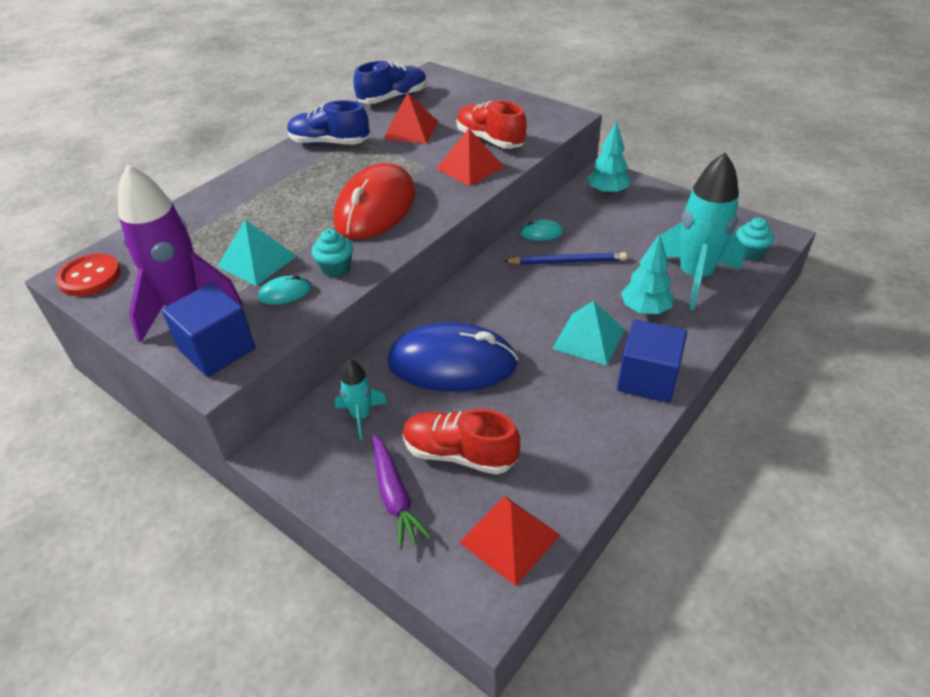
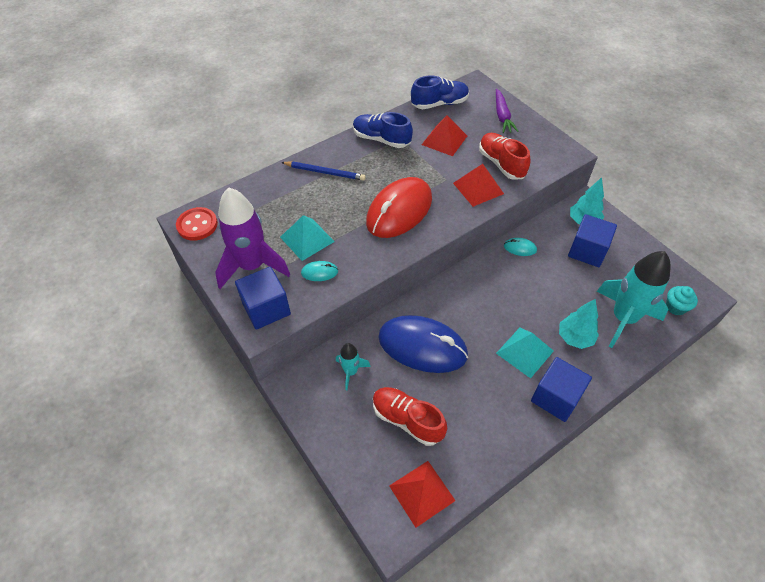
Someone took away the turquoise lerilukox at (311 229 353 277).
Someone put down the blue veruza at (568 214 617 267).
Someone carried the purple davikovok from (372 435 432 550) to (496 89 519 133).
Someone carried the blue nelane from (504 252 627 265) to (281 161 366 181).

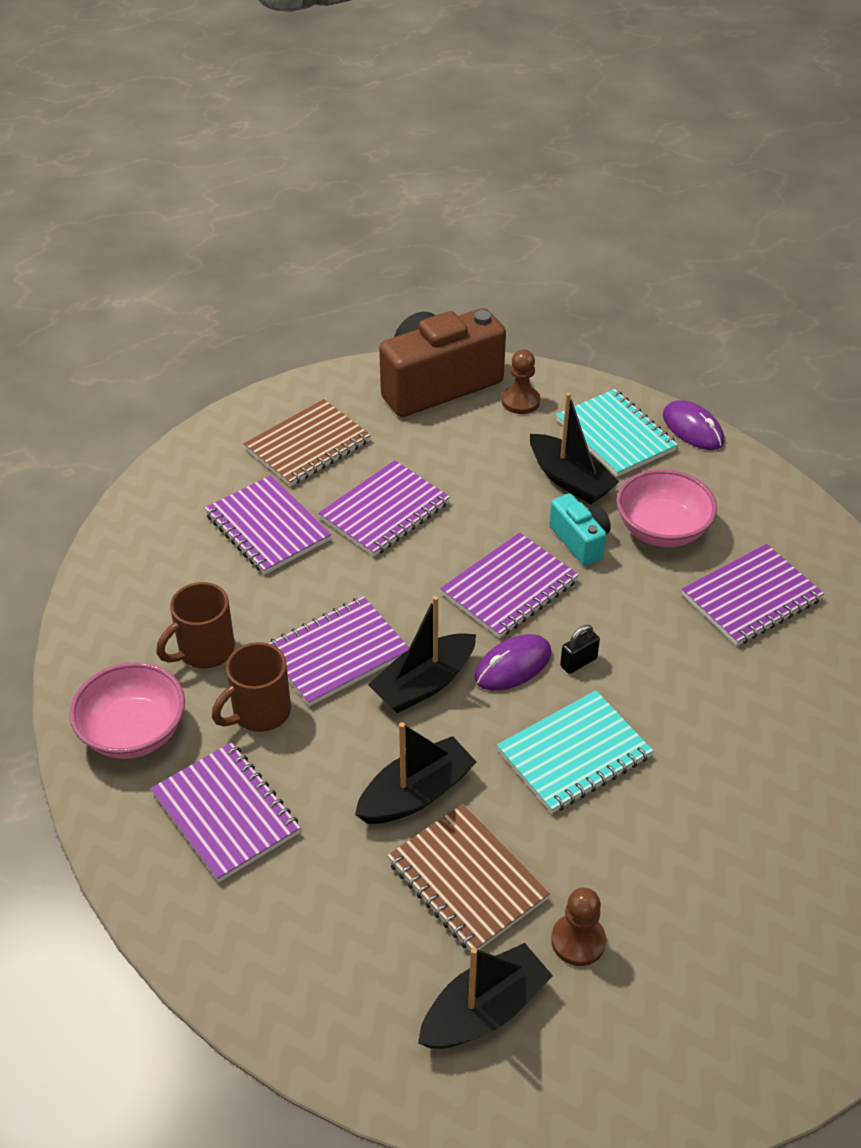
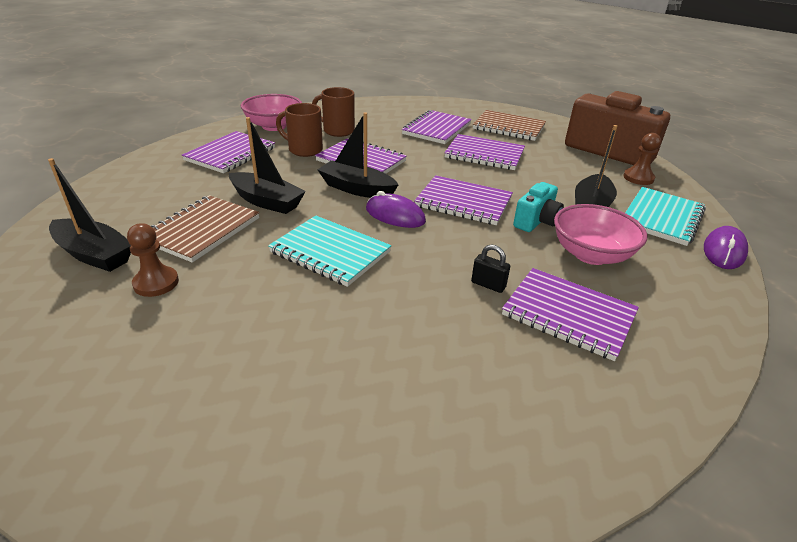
Someone carried the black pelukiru from (560 625 600 674) to (471 244 510 293).

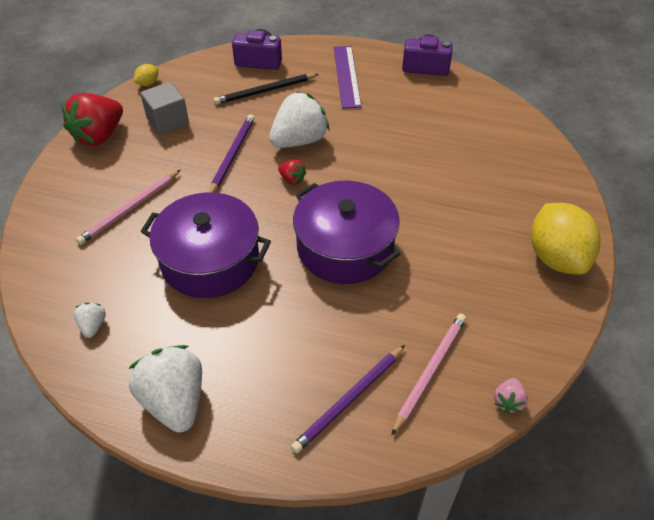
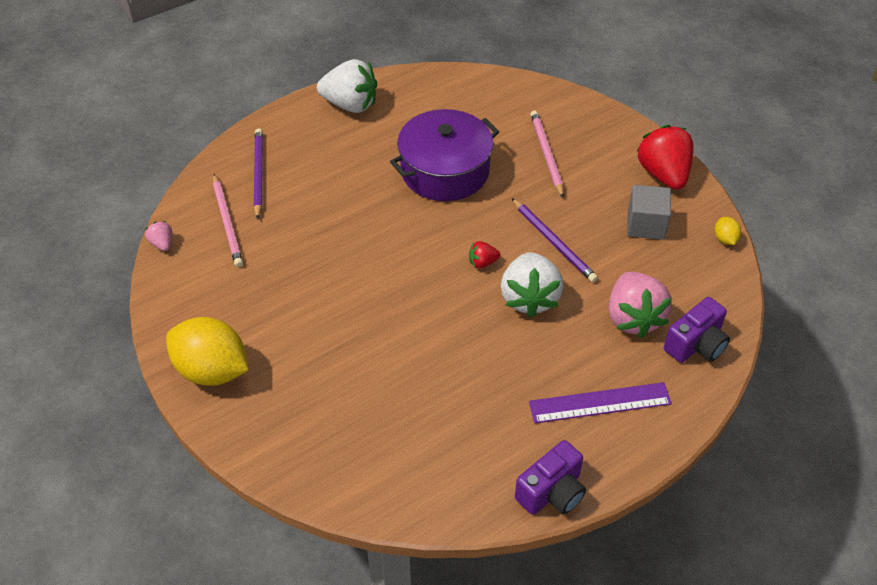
Someone took away the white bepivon at (74 303 106 338).
Someone took away the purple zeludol at (293 181 400 284).
Someone swapped the black nelane at (214 74 319 105) for the pink bepivon at (609 272 672 338).
Someone rotated the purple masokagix at (334 46 362 109) by 45 degrees counterclockwise.

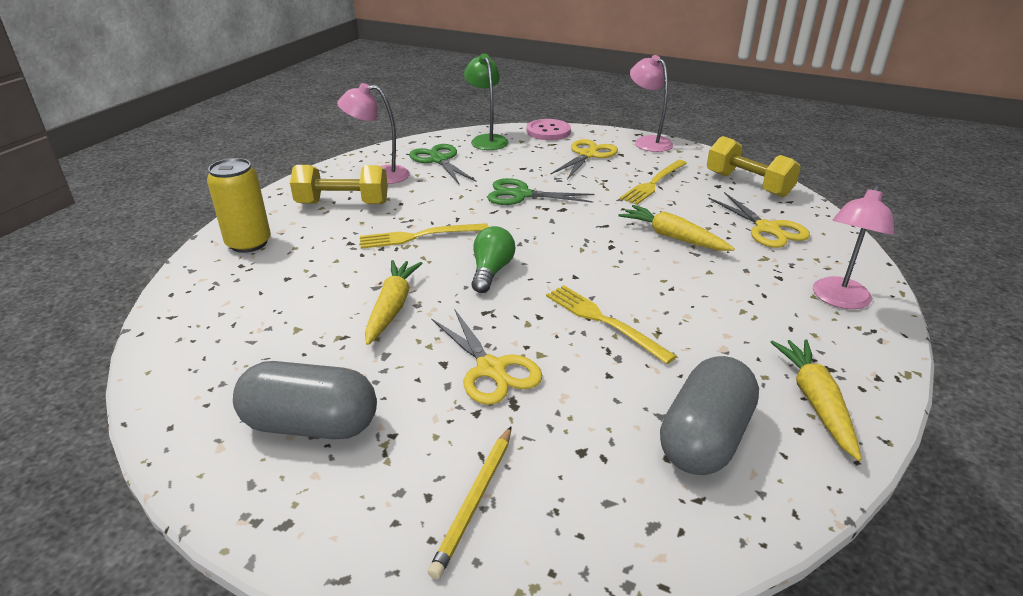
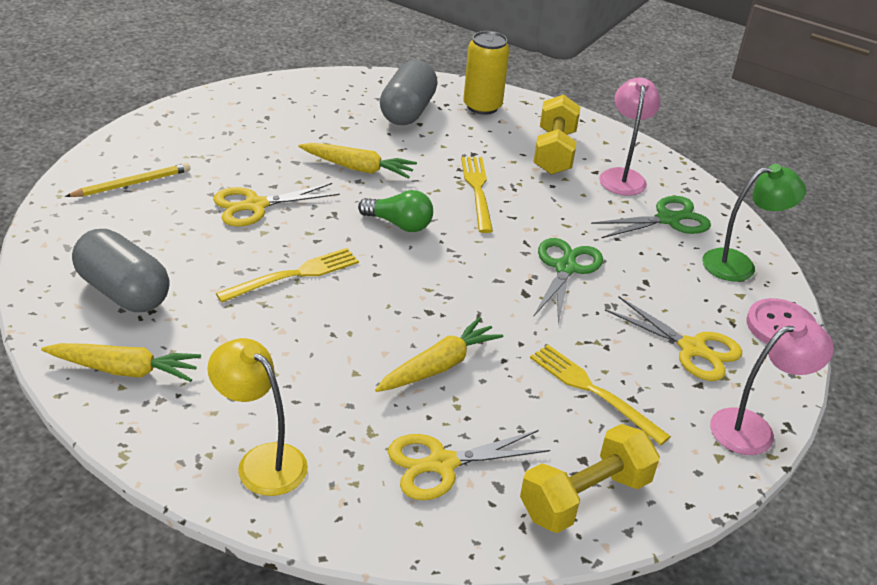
Someone carried the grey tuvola from (233 361 377 439) to (380 60 438 125).
Someone repainted the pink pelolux at (813 185 894 309), which became the yellow pelolux at (207 338 308 496).
Someone rotated the yellow nelane at (428 427 511 579) by 120 degrees clockwise.

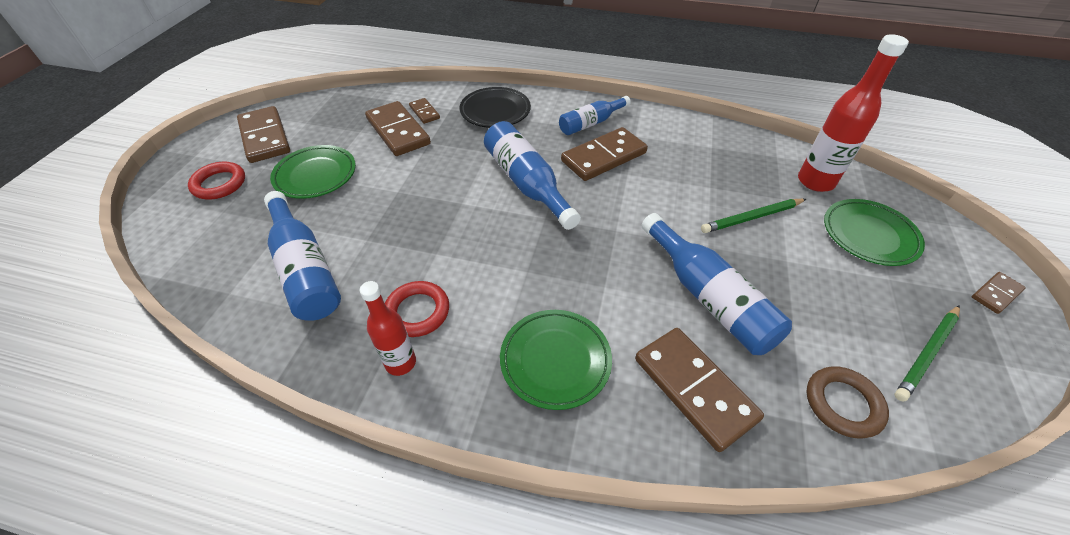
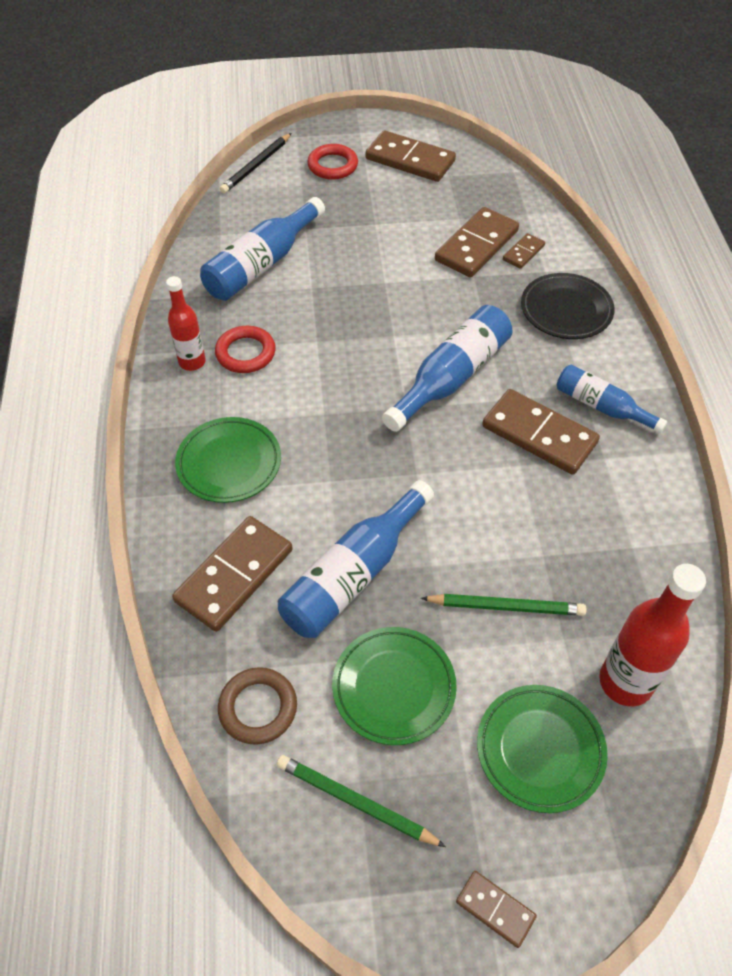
Someone put down the black nelane at (220 133 291 194).
Someone carried the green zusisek from (270 145 356 199) to (332 627 457 745).
Someone rotated the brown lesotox at (237 106 290 163) by 75 degrees clockwise.
Someone rotated the green nelane at (701 199 806 233) by 135 degrees clockwise.

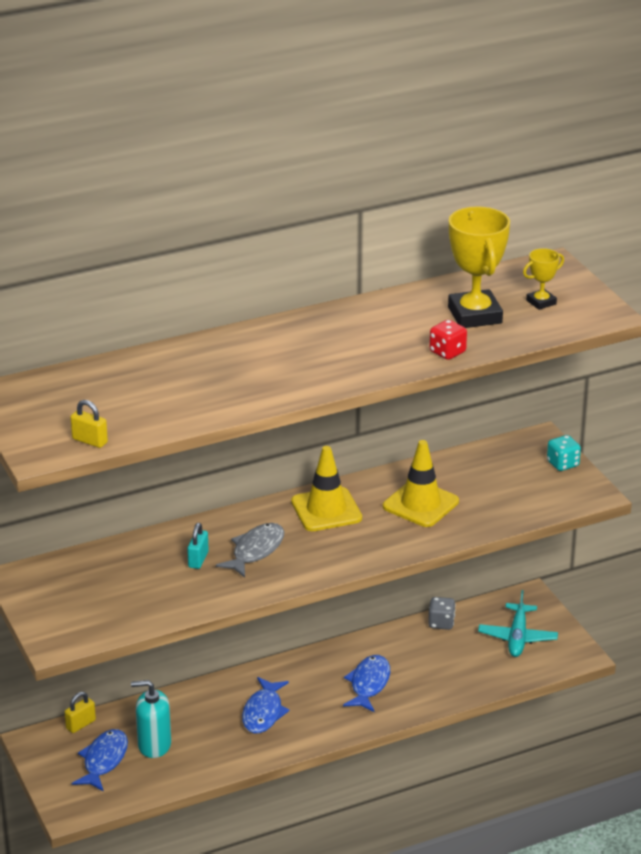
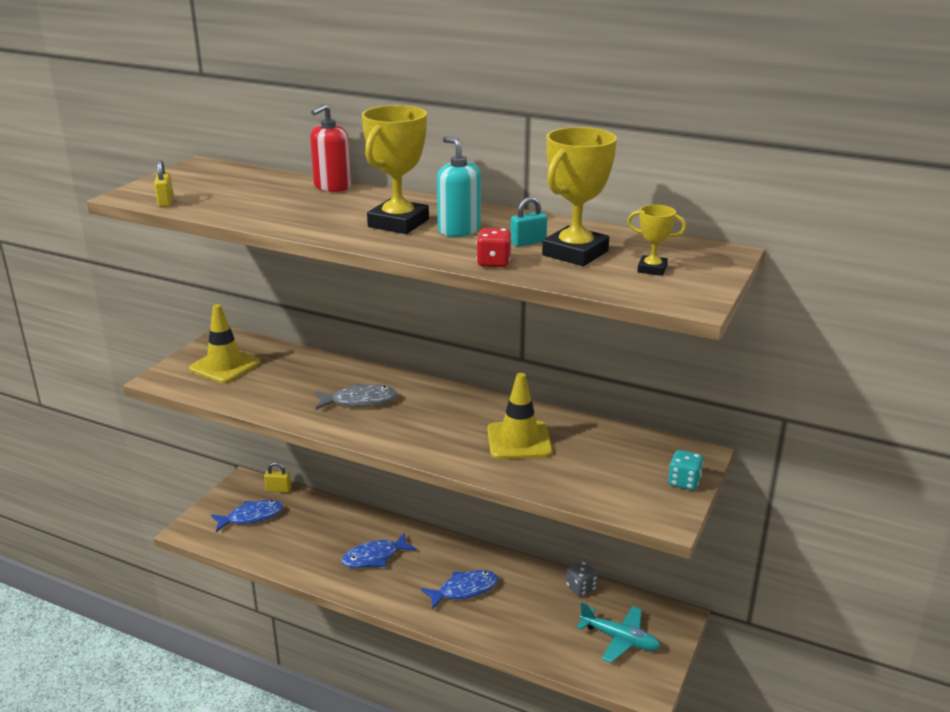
Someone put down the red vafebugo at (310 104 352 192).
Someone put down the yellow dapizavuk at (362 105 429 234).
Someone carried the turquoise vafebugo from (131 680 171 758) to (437 137 481 237).
Someone carried the turquoise pelukiru from (187 523 209 569) to (511 197 547 247).
Someone carried the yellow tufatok from (291 446 362 531) to (189 304 261 383).
Someone rotated the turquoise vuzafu at (478 590 558 657) by 120 degrees counterclockwise.

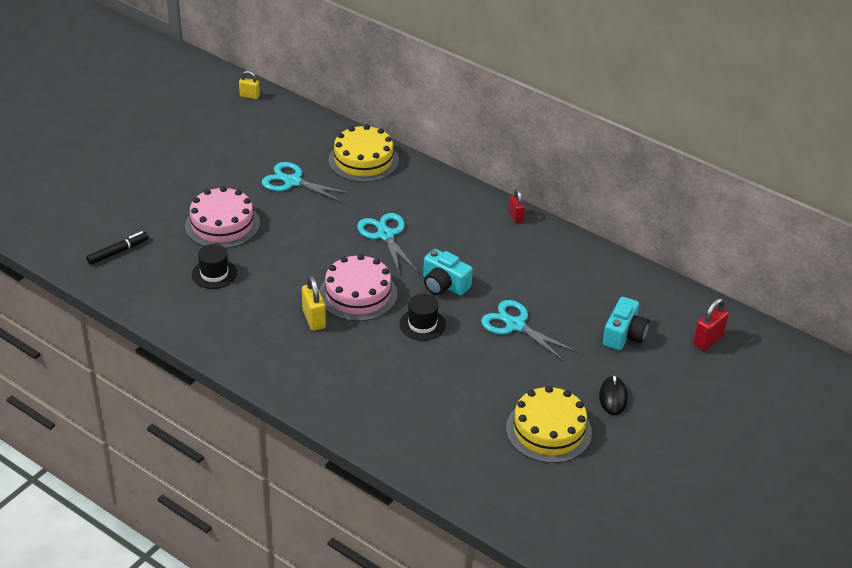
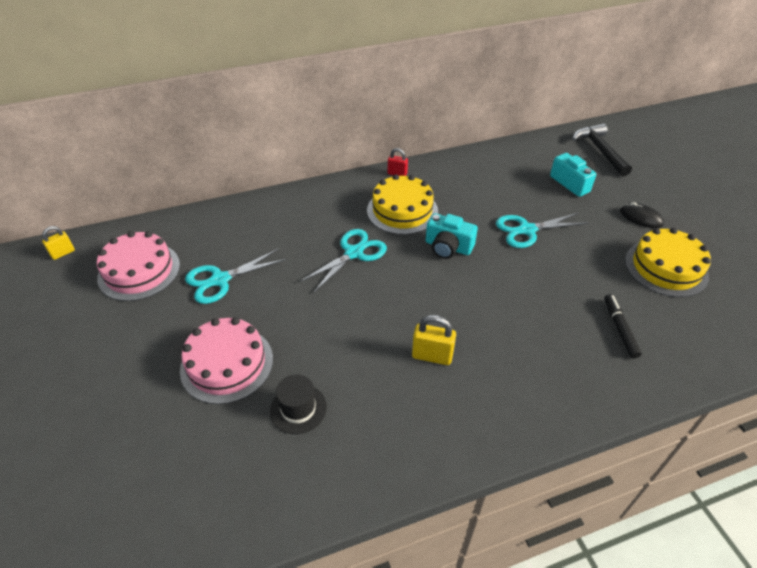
Someone took away the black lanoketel at (399 294 446 341).
Someone carried the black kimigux from (86 231 149 265) to (604 294 642 358).
Someone carried the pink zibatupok from (320 254 397 321) to (97 231 180 301).
Someone carried the yellow zibatupok from (328 125 399 182) to (367 174 438 235).
Someone swapped the red pelukiru at (693 298 729 351) for the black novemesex at (572 123 632 176).
Someone rotated the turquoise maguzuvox at (357 213 417 275) by 120 degrees clockwise.
Someone rotated the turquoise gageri at (423 249 473 295) by 45 degrees clockwise.

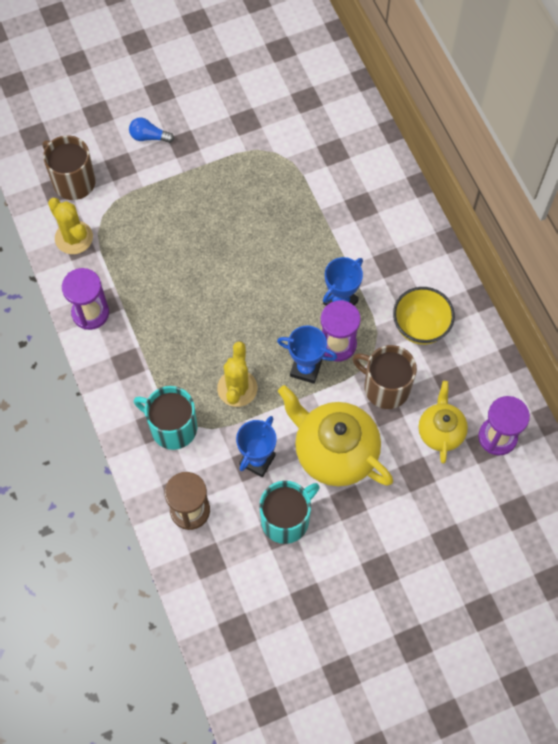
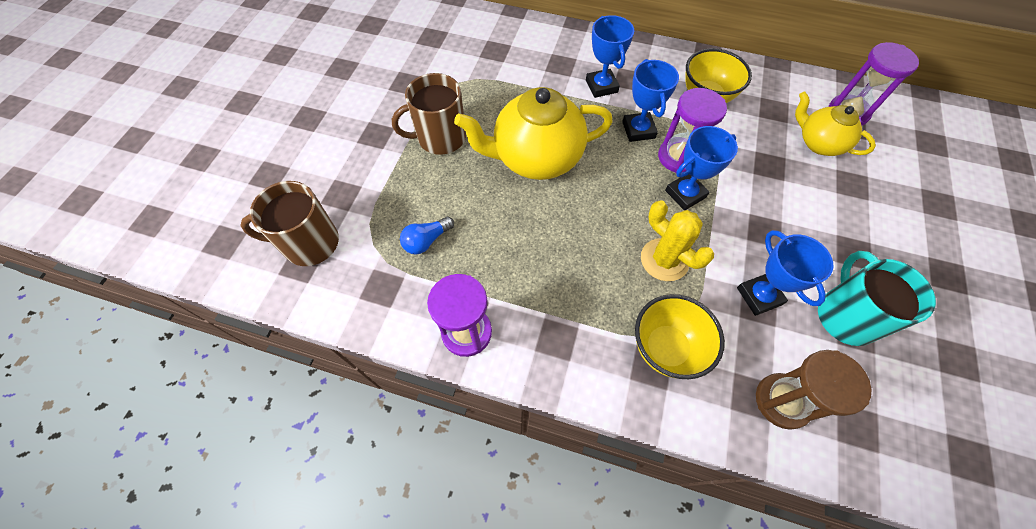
Someone took away the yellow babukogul at (48 198 93 254).
Someone put down the blue dapizavuk at (586 15 634 98).
Someone carried the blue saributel from (129 117 174 143) to (400 216 454 255).
Someone carried the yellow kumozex from (278 385 393 486) to (454 87 613 180).
Someone carried the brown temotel from (352 345 417 409) to (392 73 466 155).
Someone swapped the turquoise temotel at (134 386 197 450) for the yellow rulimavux at (635 294 725 379).

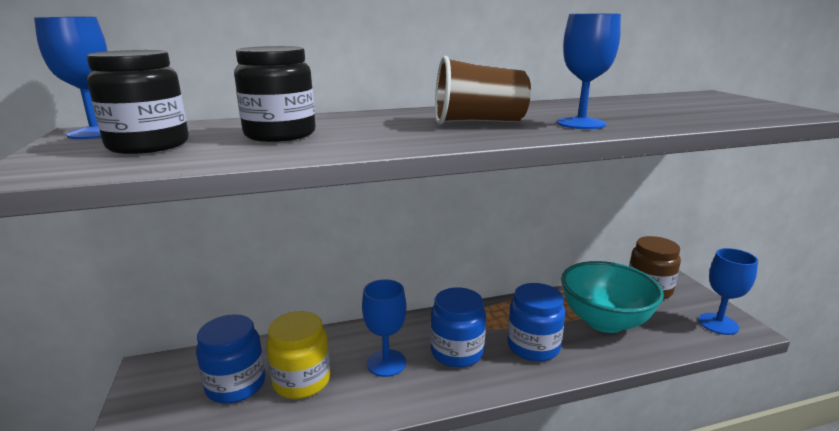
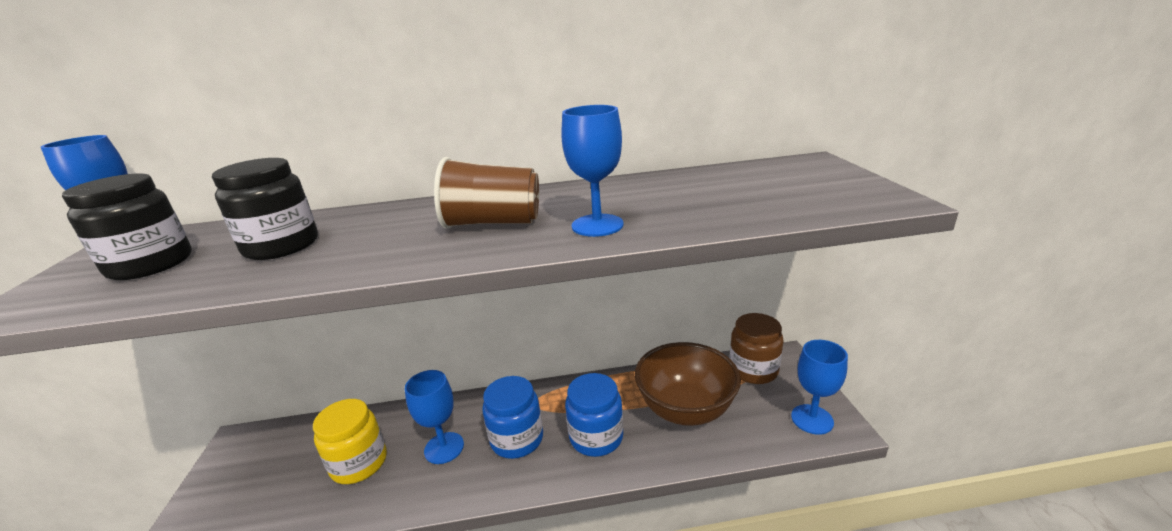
Someone took away the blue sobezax at (196 314 265 404).
Someone repainted the turquoise rulimavux at (561 261 664 333), which became the brown rulimavux at (635 342 741 426).

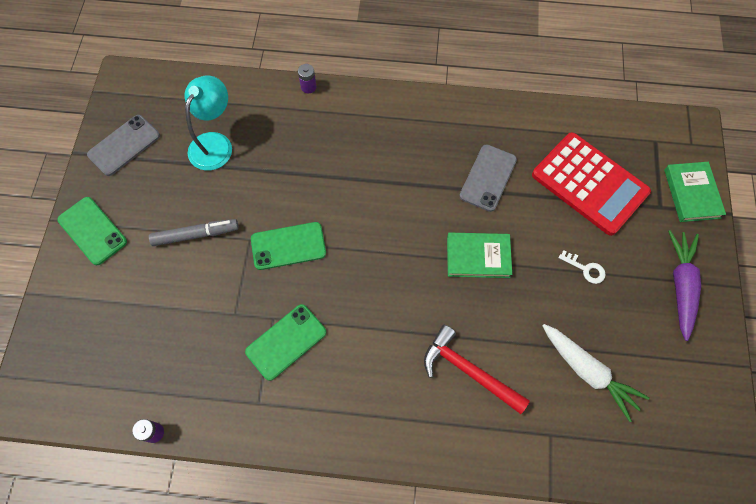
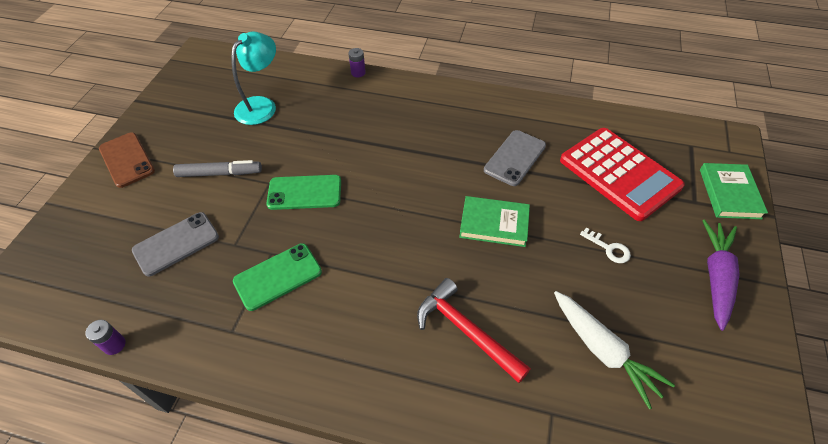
Someone carried the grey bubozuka from (87 115 160 176) to (132 212 219 277).
Someone repainted the green bubozuka at (57 197 127 265), which became the brown bubozuka at (99 133 155 188).

